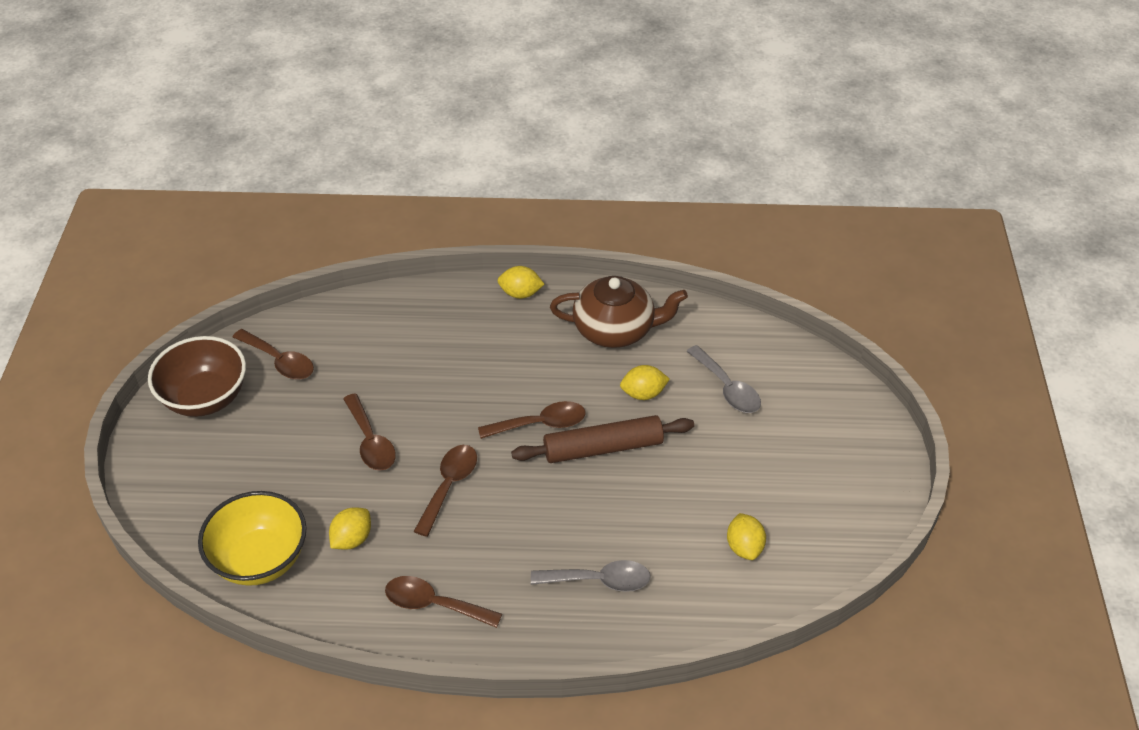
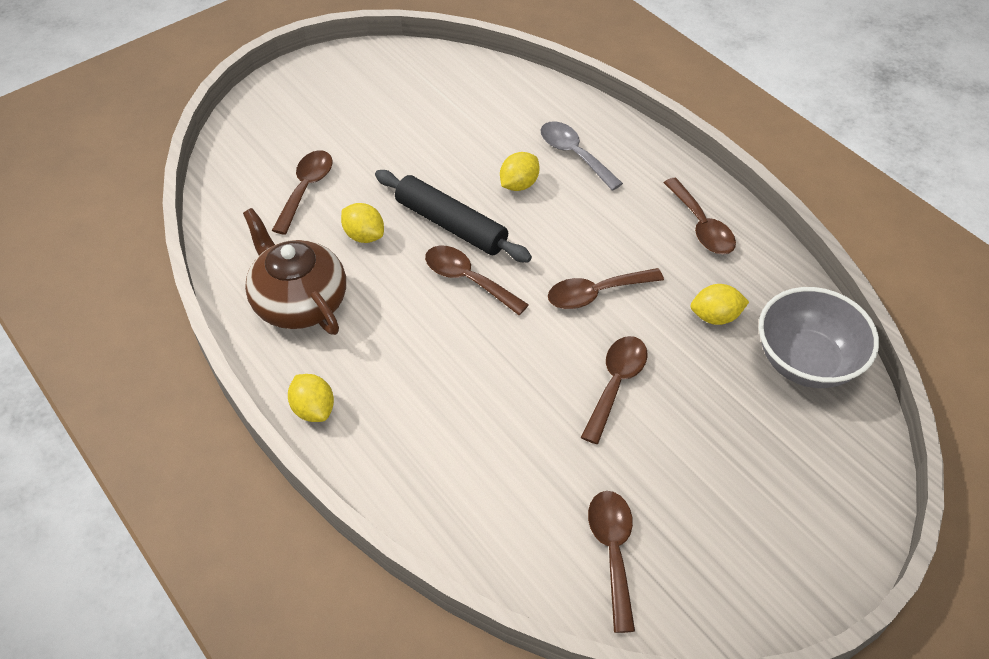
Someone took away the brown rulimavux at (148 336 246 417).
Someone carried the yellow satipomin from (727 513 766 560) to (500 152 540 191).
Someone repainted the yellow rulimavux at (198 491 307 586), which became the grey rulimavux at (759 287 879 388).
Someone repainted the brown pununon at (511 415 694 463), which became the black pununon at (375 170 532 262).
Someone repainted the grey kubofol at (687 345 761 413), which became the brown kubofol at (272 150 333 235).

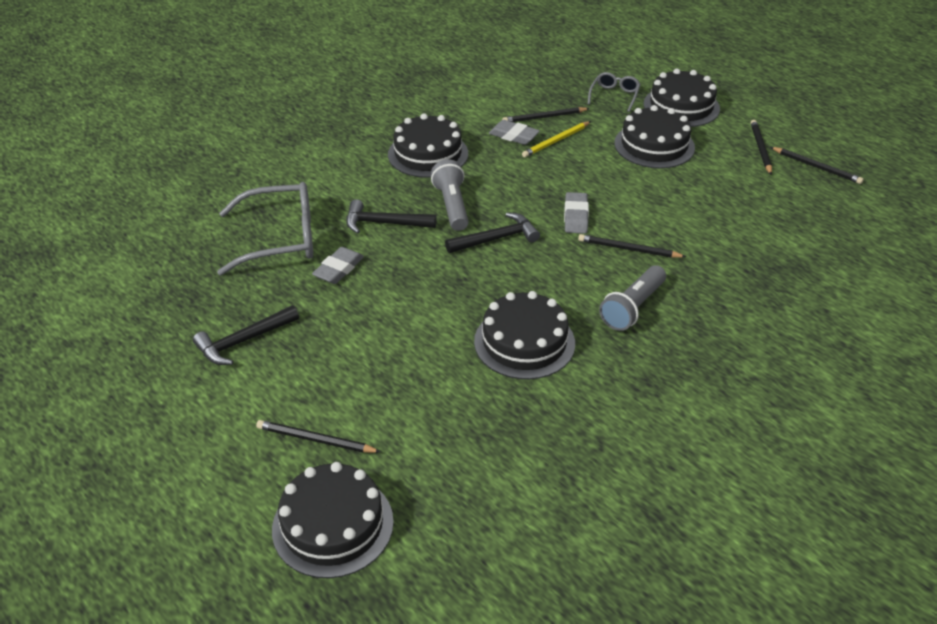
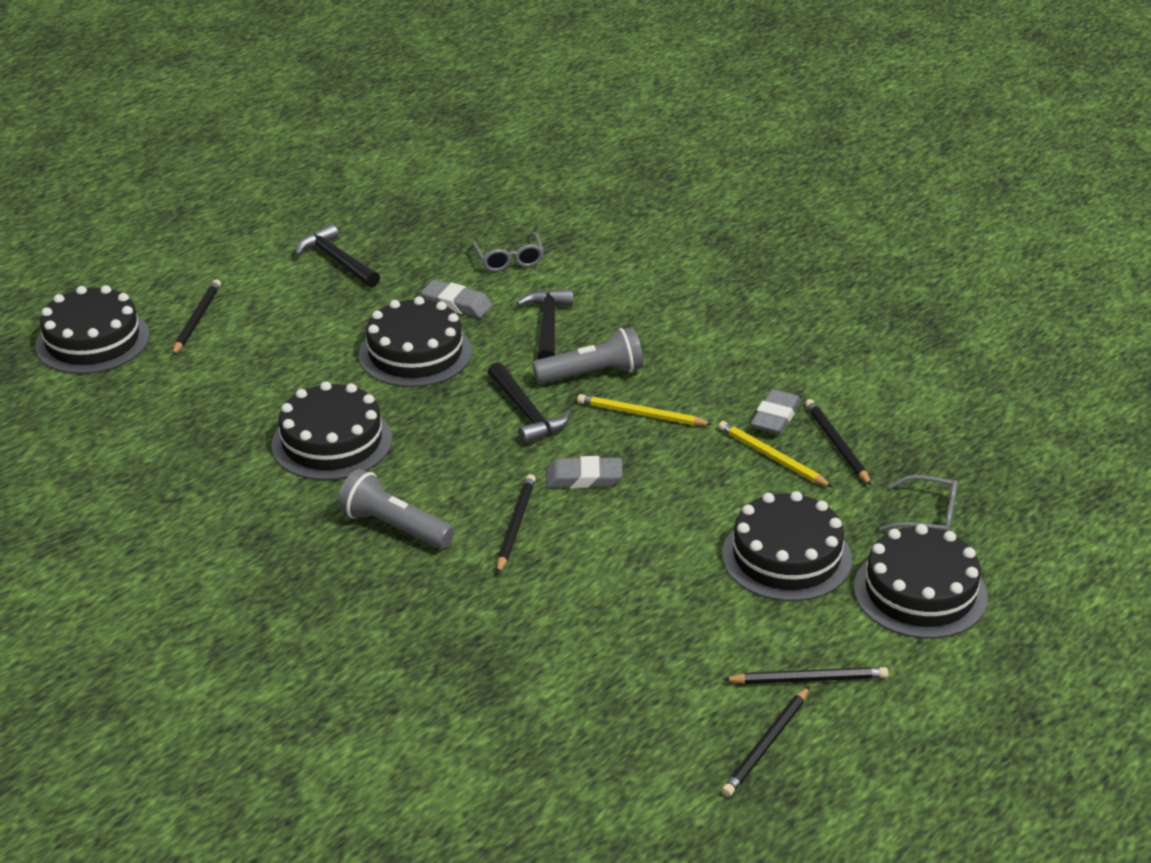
Someone put down the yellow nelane at (577 394 713 425).
Someone carried the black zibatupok from (388 113 468 178) to (359 296 472 387).
Someone scaled the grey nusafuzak at (217 182 313 275) by 0.52.

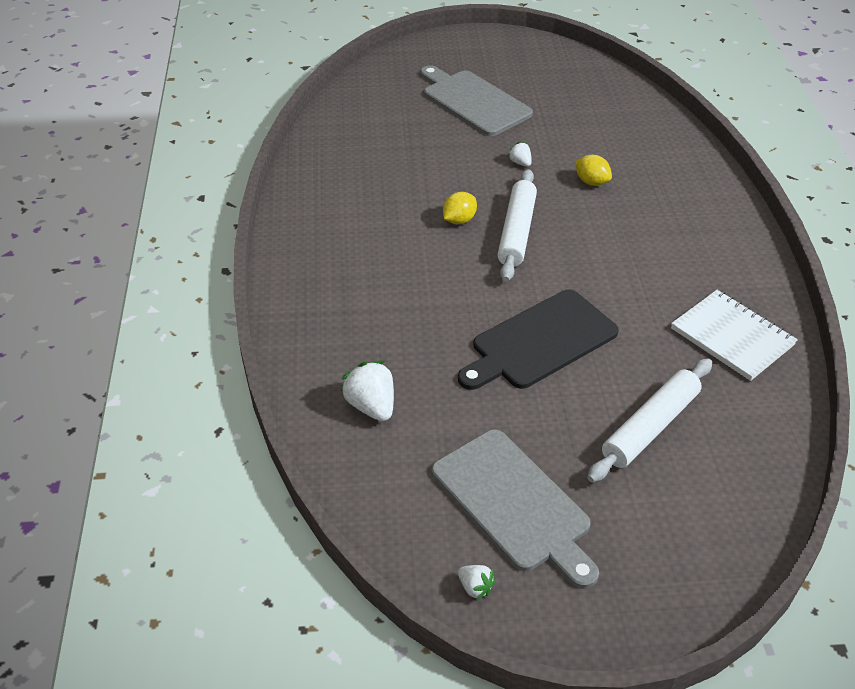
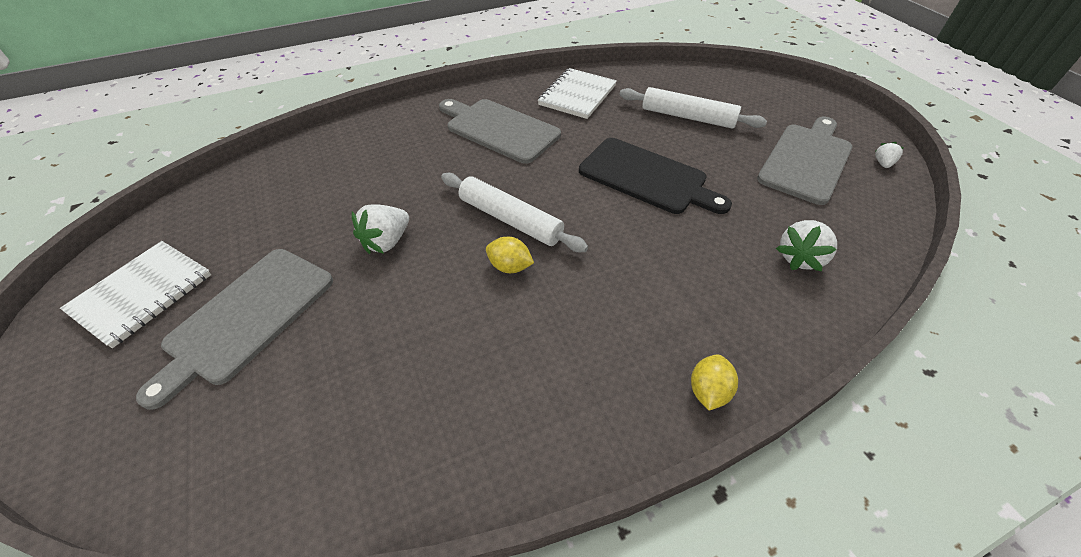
Someone put down the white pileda at (60 241 211 348).
Someone put down the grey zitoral at (439 99 561 164).
Someone carried the yellow satipomin from (575 155 612 186) to (691 355 738 410).
Someone rotated the white pununon at (497 169 537 282) by 45 degrees clockwise.
Someone scaled the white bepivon at (508 142 532 167) by 1.84.

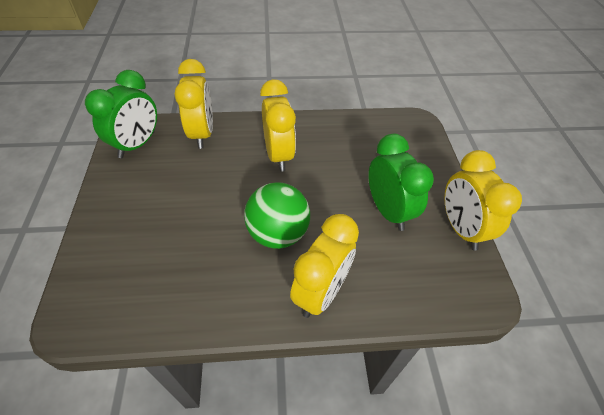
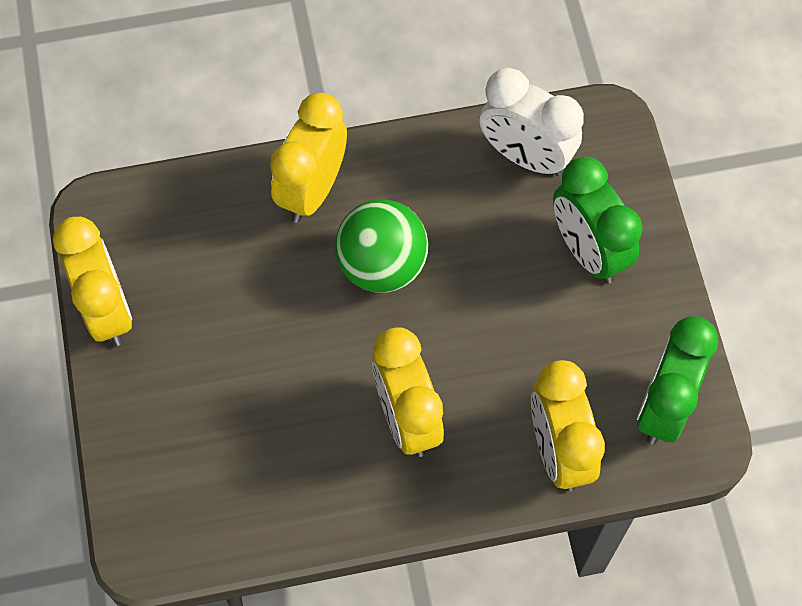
Someone put down the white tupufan at (480 68 584 176).
Someone carried the green tupufan from (368 134 434 231) to (553 157 643 283).

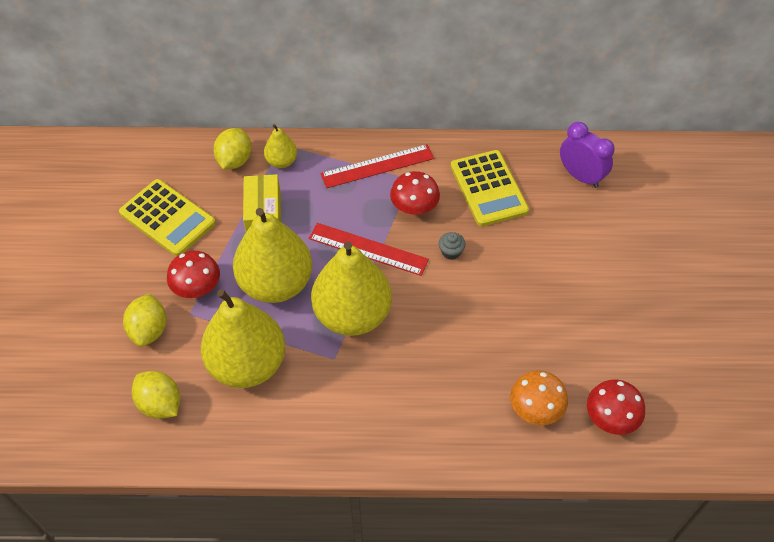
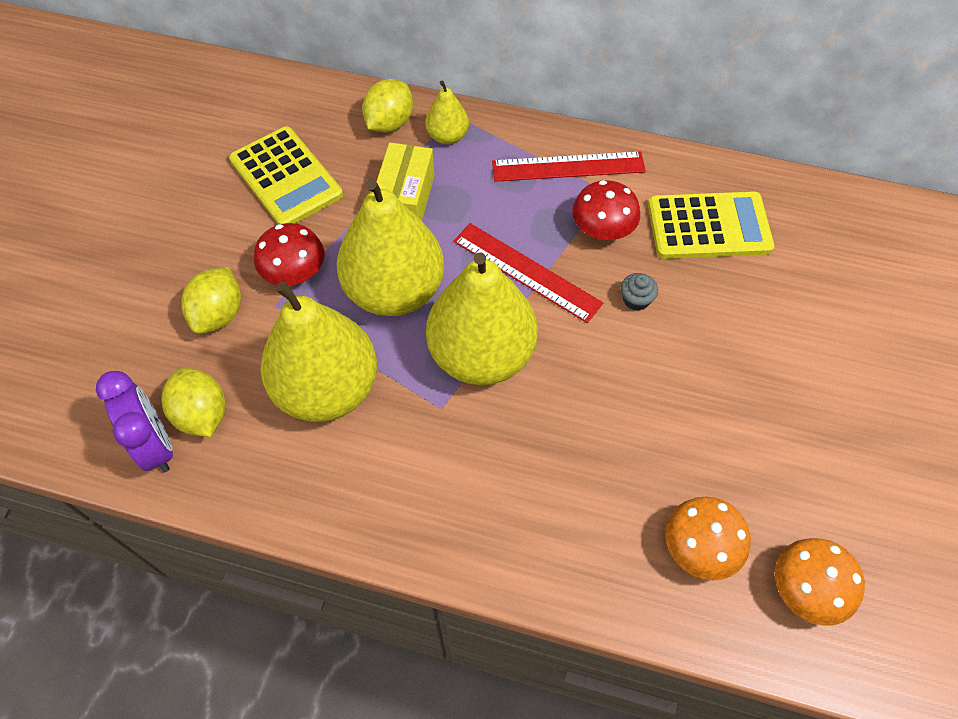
Someone carried the purple tupufan from (560 122 615 188) to (95 371 173 472).
Someone repainted the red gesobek at (587 379 645 435), which became the orange gesobek at (775 538 865 626).
Someone rotated the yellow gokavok at (451 150 529 227) by 90 degrees counterclockwise.

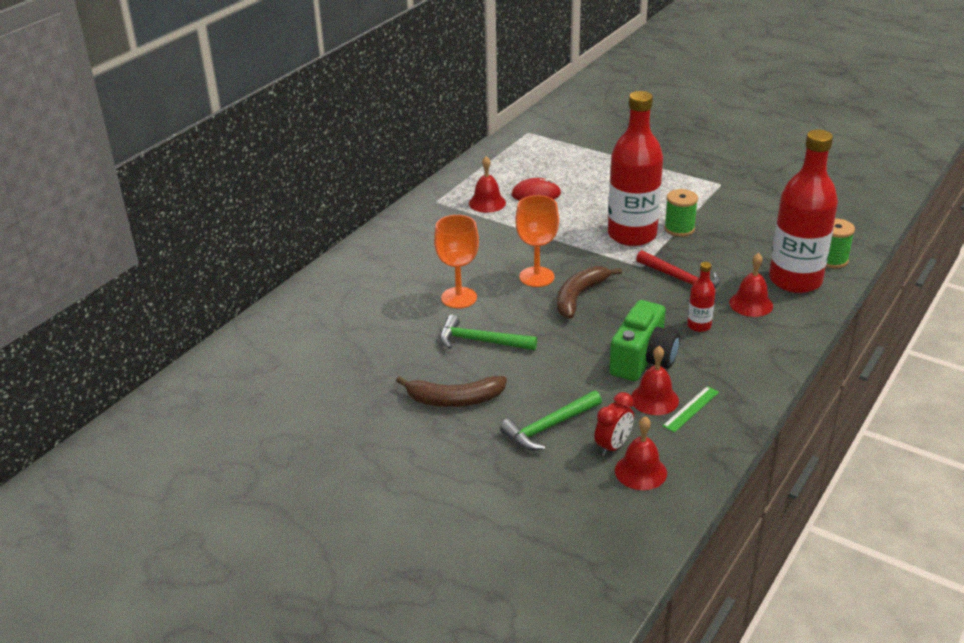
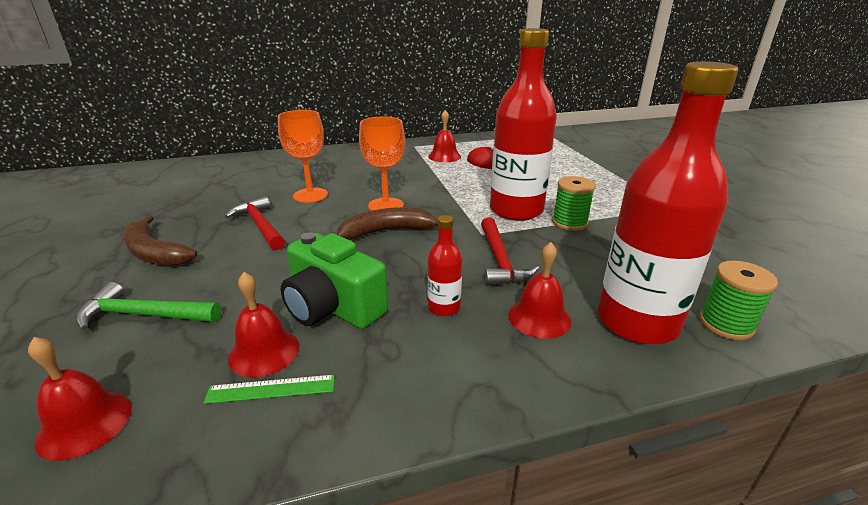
Someone took away the red tupufan at (595 392 634 457).
Someone repainted the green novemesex at (440 315 537 350), which became the red novemesex at (225 196 285 250).
Someone rotated the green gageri at (609 300 680 381) by 60 degrees clockwise.

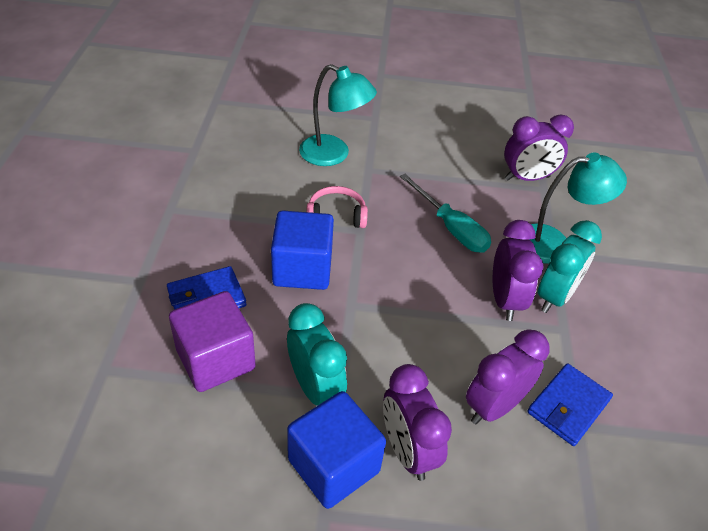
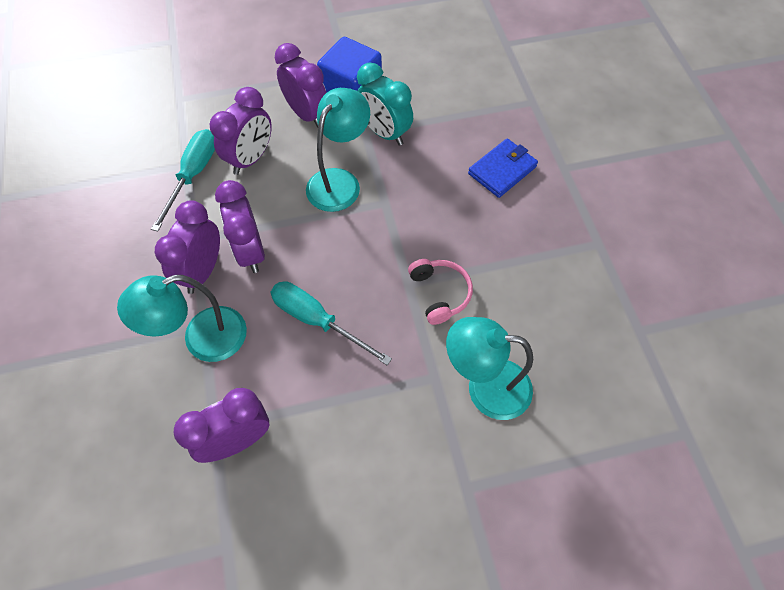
Someone took away the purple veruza at (169 291 256 392).
Someone took away the blue veruza at (271 210 334 290).
Someone put down the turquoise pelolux at (306 88 370 212).
Someone swapped the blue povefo at (527 363 613 446) for the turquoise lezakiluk at (151 129 215 232).
Someone repainted the turquoise tupufan at (538 220 602 313), which became the purple tupufan at (155 200 220 294).
Someone rotated the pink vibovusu at (306 186 368 228) by 90 degrees counterclockwise.

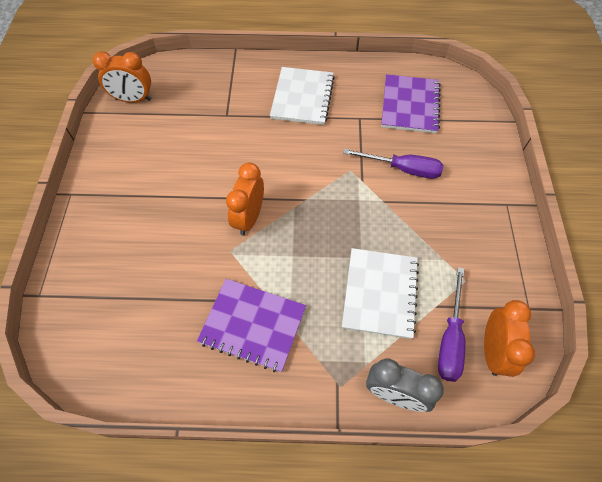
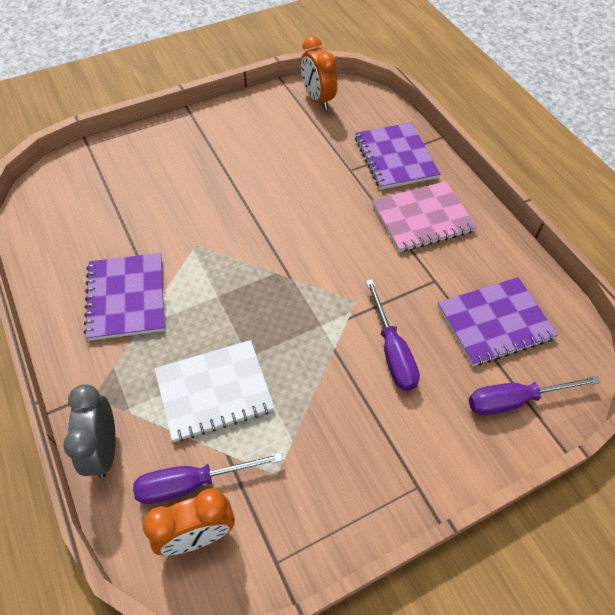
Someone took away the orange tupufan at (226 163 264 235).
Someone put down the purple pileda at (355 122 441 189).
Someone put down the purple lezakiluk at (469 376 601 415).
Someone repainted the white pileda at (270 67 334 125), which became the pink pileda at (372 181 477 252).

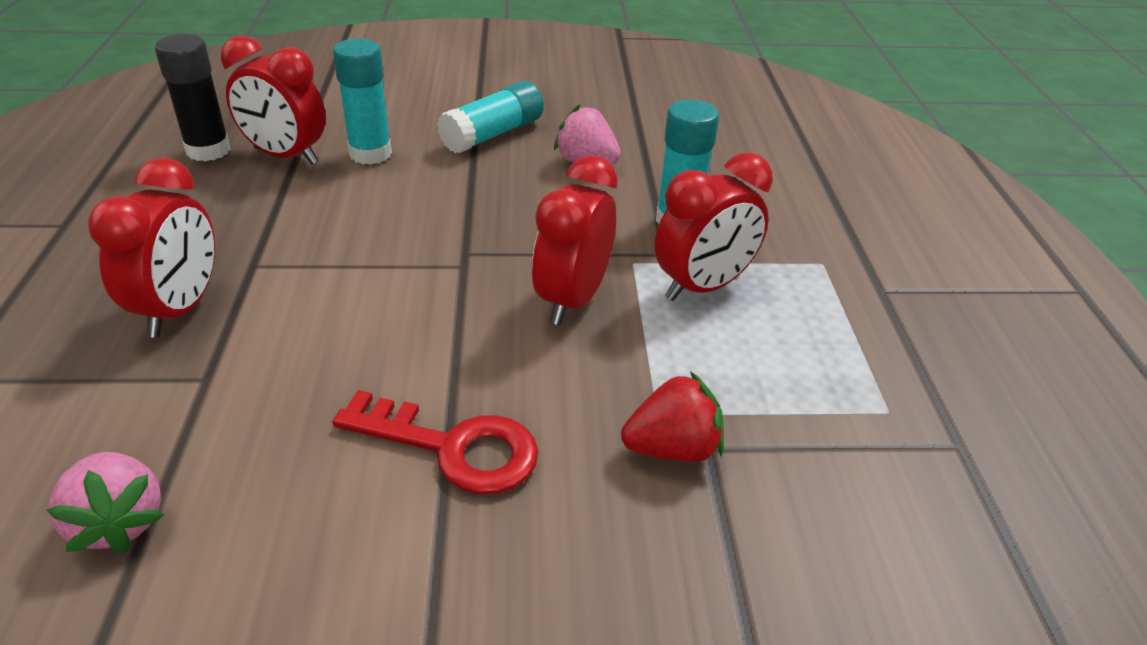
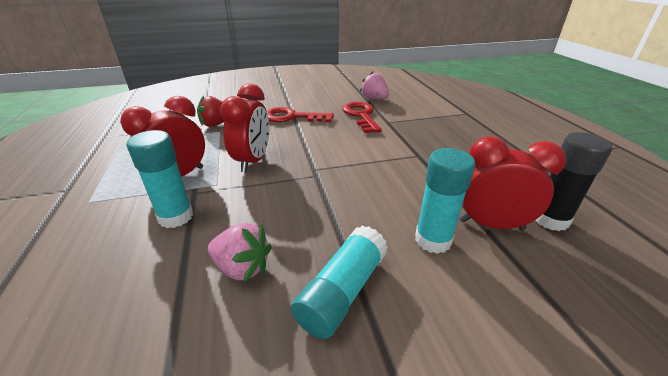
Someone took away the red tupufan at (88 158 215 338).
Someone put down the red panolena at (342 102 382 133).

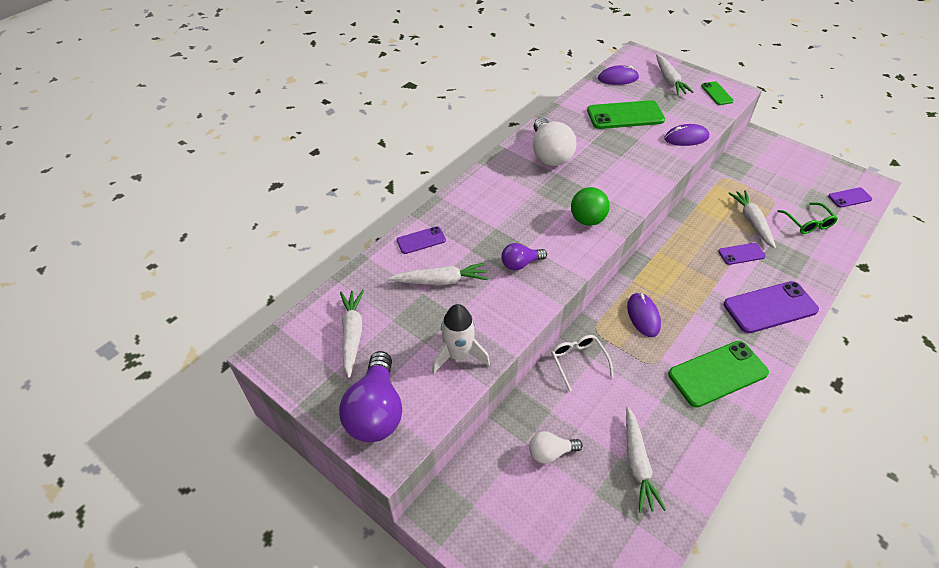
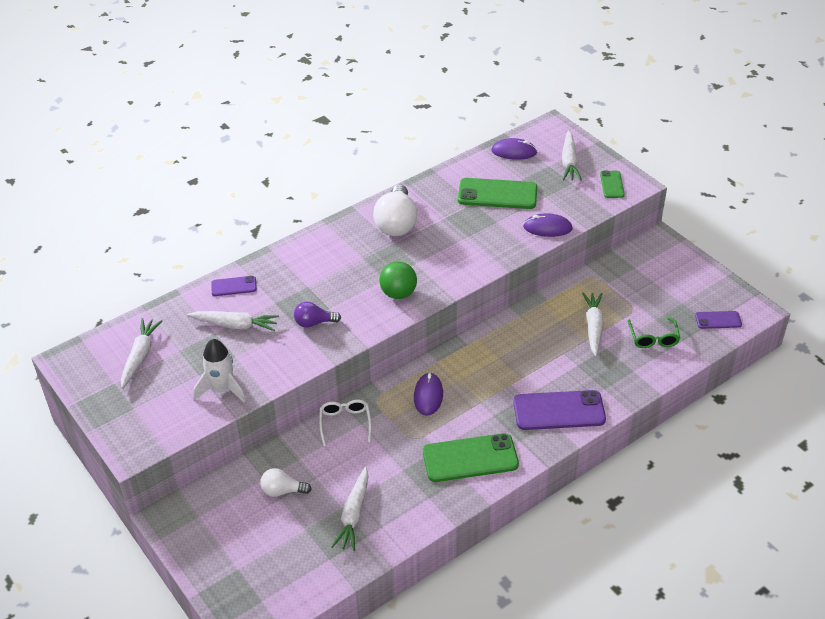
Someone took away the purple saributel at (339 351 402 442).
Someone took away the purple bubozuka at (718 243 766 265).

